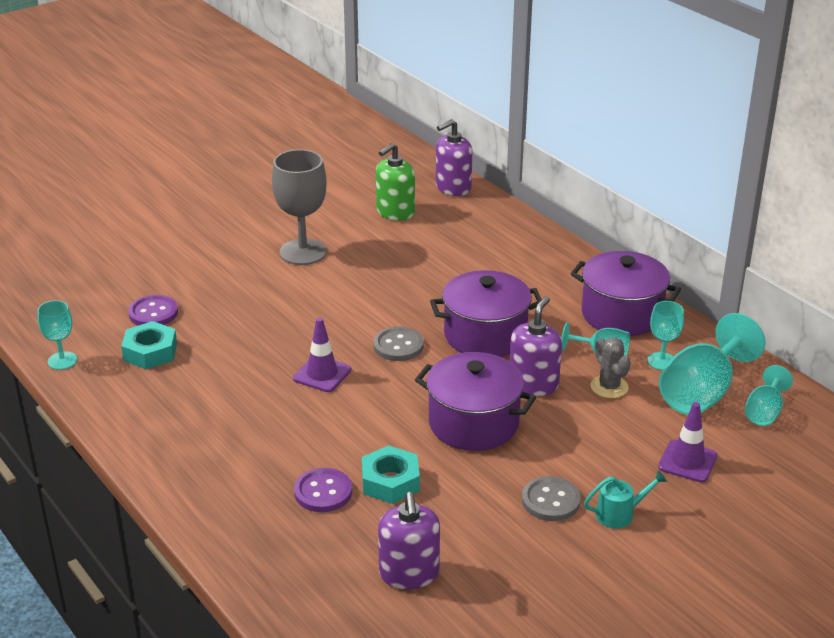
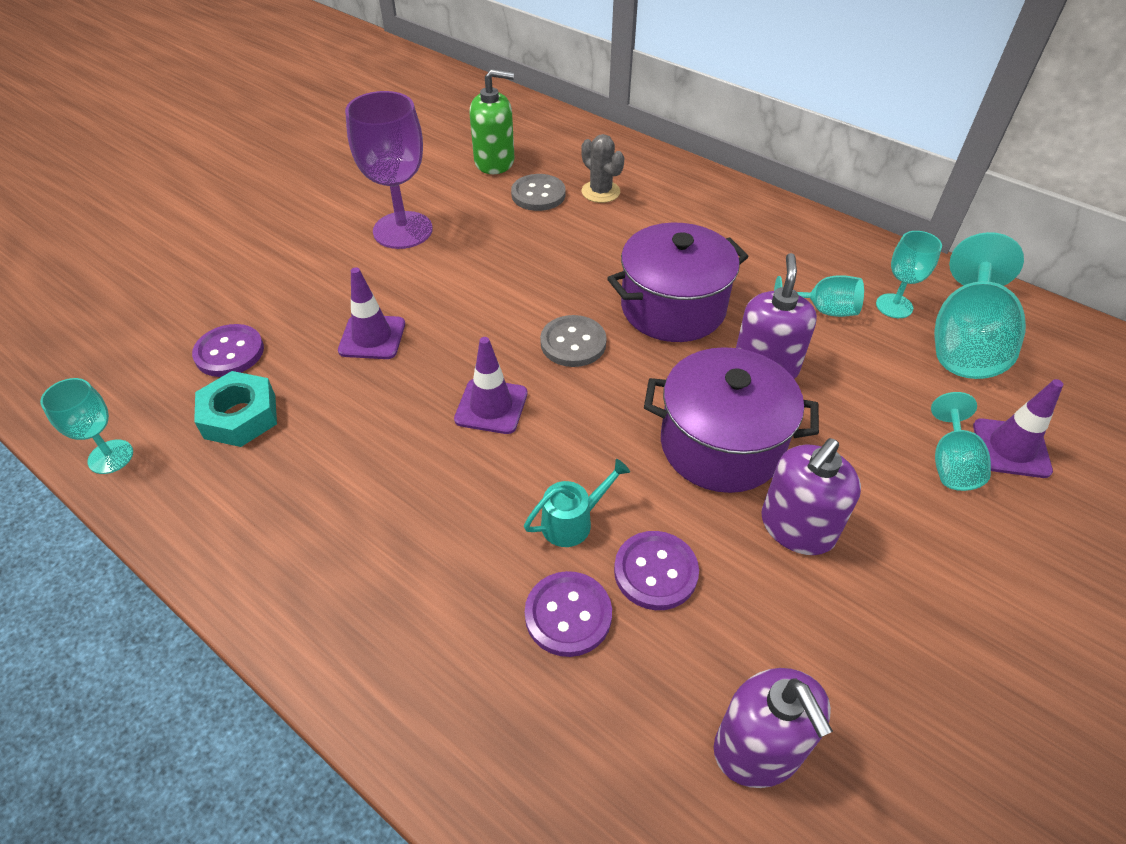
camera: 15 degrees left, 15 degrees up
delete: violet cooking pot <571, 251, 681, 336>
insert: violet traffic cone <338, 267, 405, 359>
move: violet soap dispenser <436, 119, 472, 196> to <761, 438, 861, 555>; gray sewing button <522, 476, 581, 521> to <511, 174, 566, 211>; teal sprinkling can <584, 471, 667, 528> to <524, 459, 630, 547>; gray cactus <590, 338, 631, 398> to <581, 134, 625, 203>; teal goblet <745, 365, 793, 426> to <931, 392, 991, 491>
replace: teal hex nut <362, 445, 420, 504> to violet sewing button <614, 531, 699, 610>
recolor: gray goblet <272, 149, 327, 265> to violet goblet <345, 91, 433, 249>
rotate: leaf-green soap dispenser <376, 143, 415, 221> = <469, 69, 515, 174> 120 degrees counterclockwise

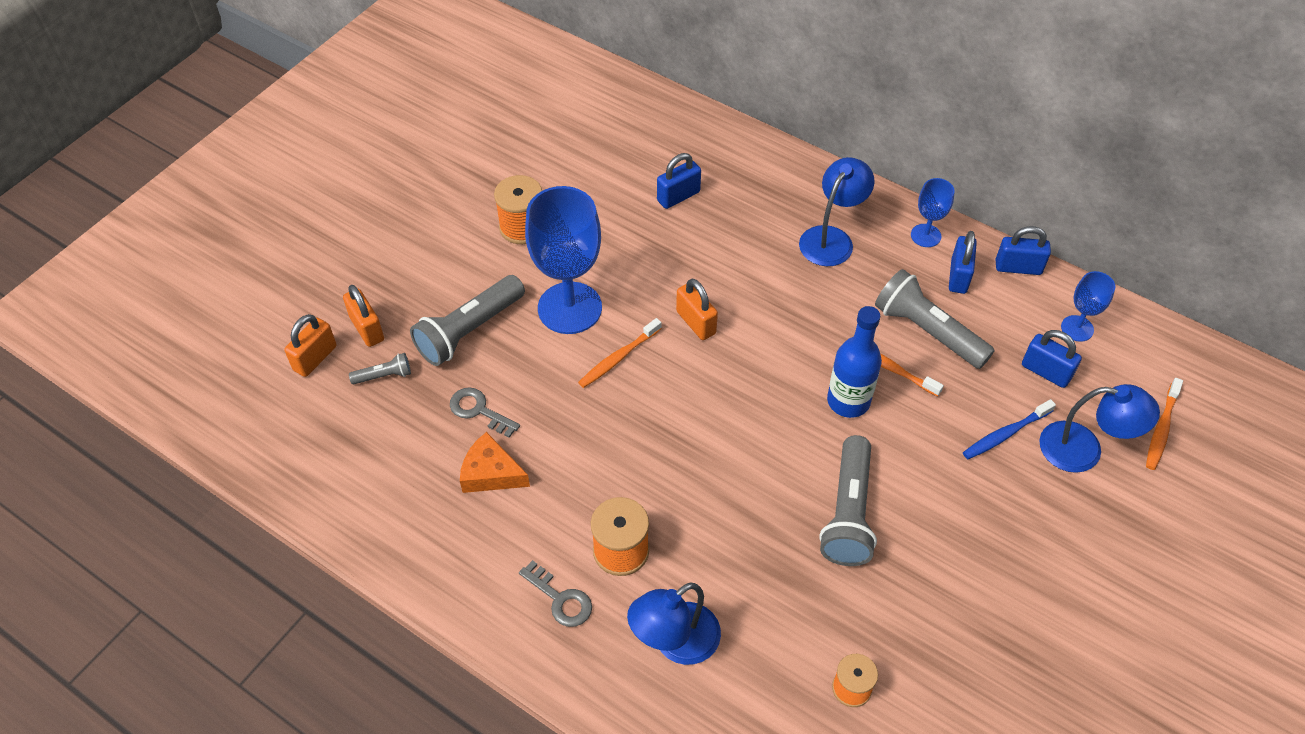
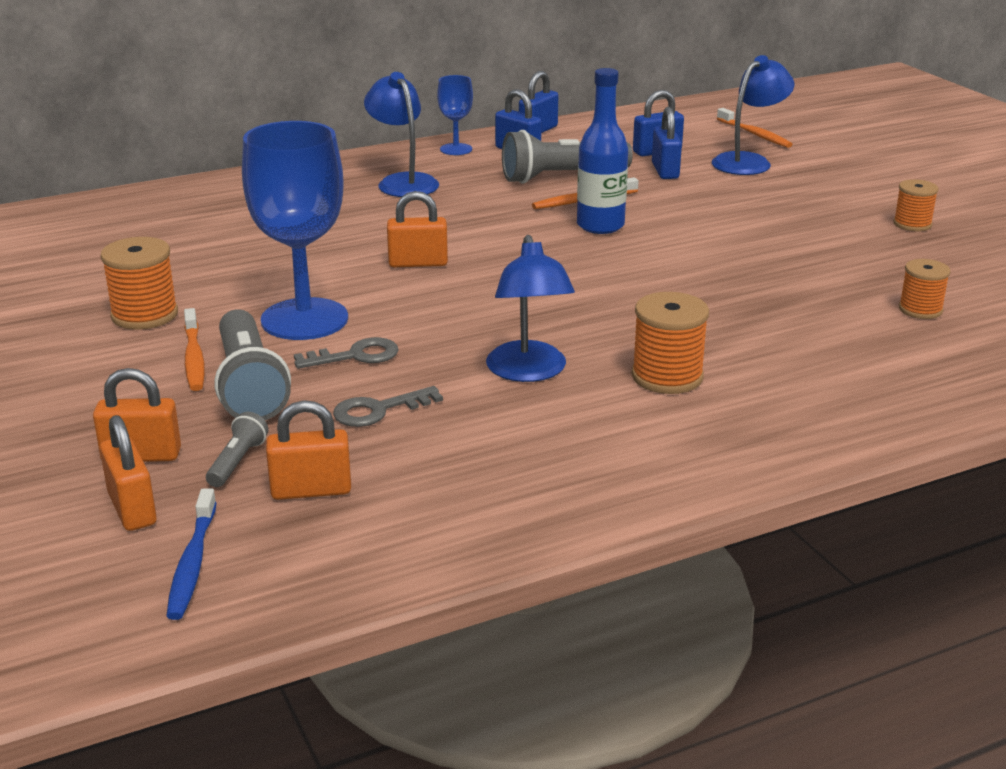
camera: 60 degrees left, 25 degrees down
delete: orange-coloured piece of cheese <460, 432, 530, 493>; gray flashlight <819, 435, 877, 566>; cobalt goblet <1061, 271, 1115, 342>
insert: orange-coloured lock <266, 400, 351, 500>; orange-coloured spool <893, 179, 938, 231>
move: gray door key <519, 560, 592, 627> to <294, 337, 399, 369>; orange-coloured dental brush <578, 318, 662, 388> to <184, 308, 205, 391>; cobalt lamp <627, 582, 721, 665> to <486, 235, 575, 382>; cobalt lock <657, 153, 701, 209> to <652, 107, 682, 179>; cobalt dental brush <963, 399, 1056, 459> to <166, 488, 216, 620>

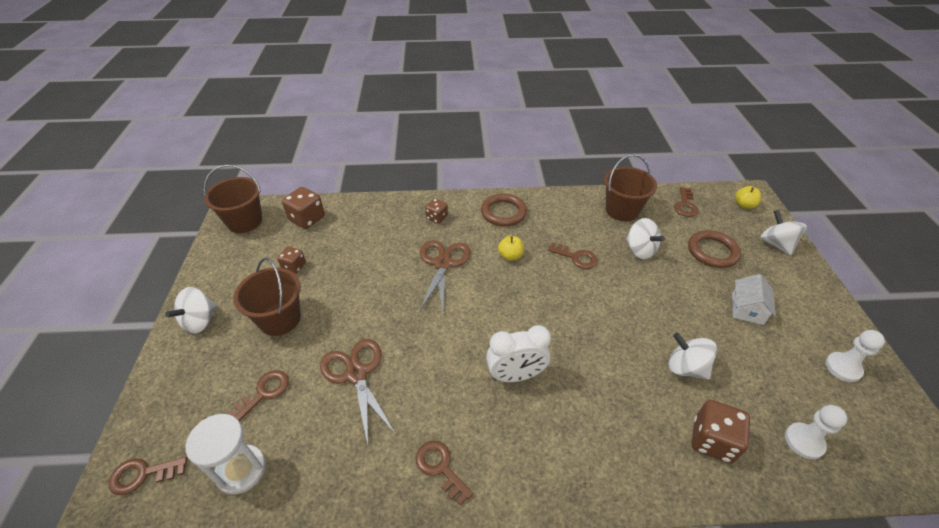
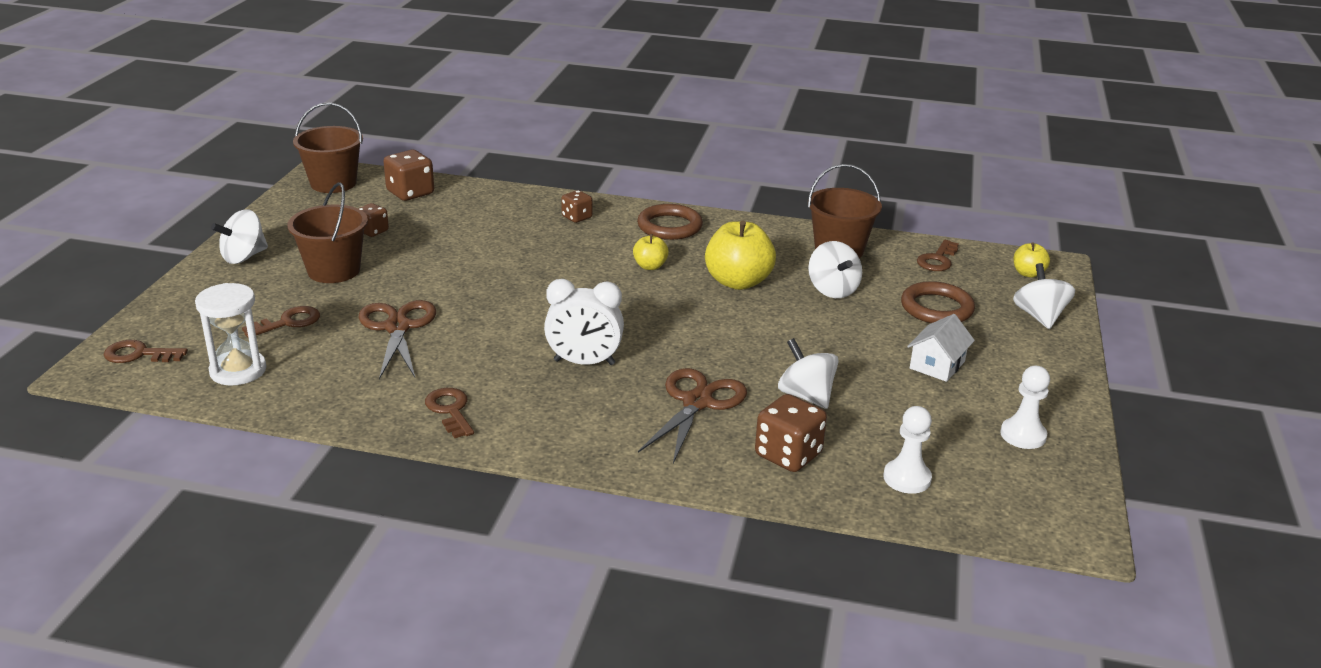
camera: 15 degrees right, 15 degrees down
move: russet shears <419, 240, 471, 312> to <638, 368, 747, 464>
replace: russet door key <547, 242, 598, 269> to yellow apple fruit <705, 221, 776, 290>

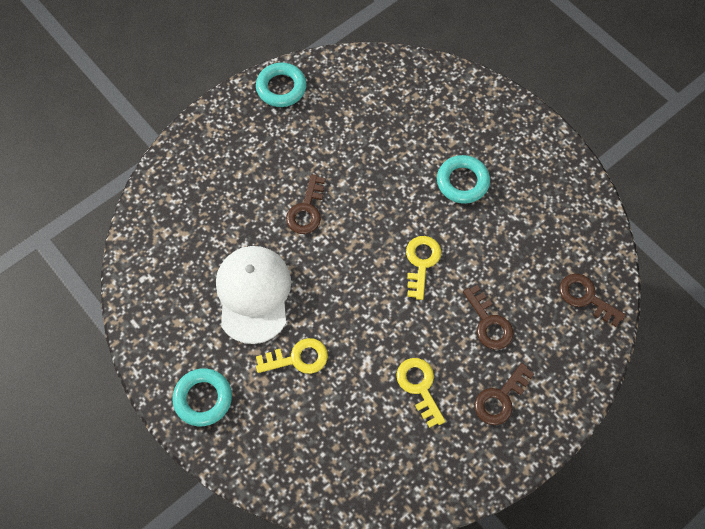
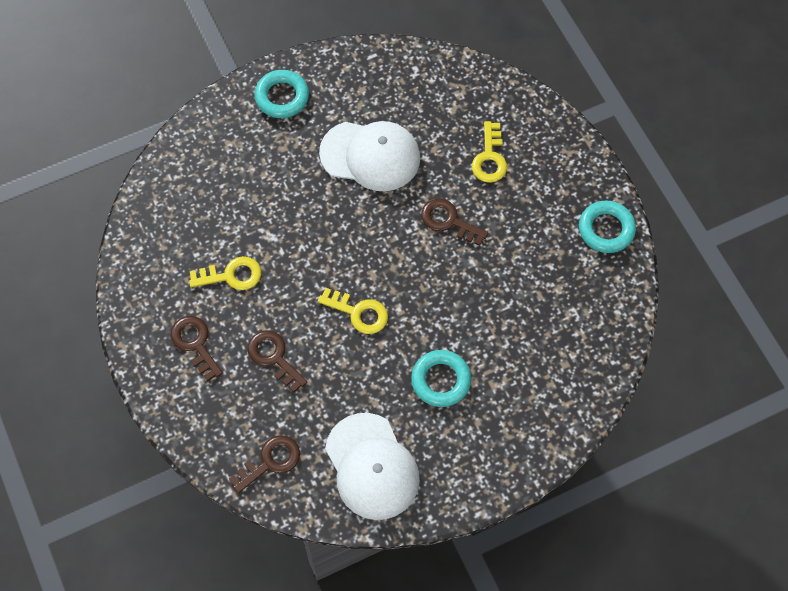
camera: 105 degrees right, 0 degrees up
insert: snow-white baseball cap <325, 413, 420, 520>
move: yellow door key <256, 338, 328, 374> to <472, 121, 507, 183>
rotate: russet door key <463, 285, 514, 349> = <248, 330, 307, 392> 60 degrees clockwise

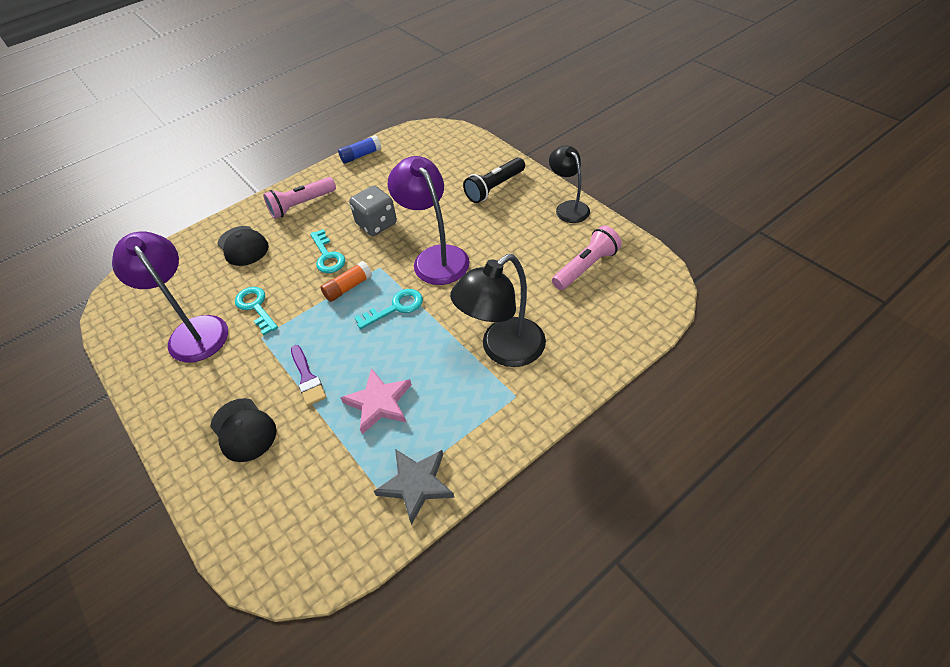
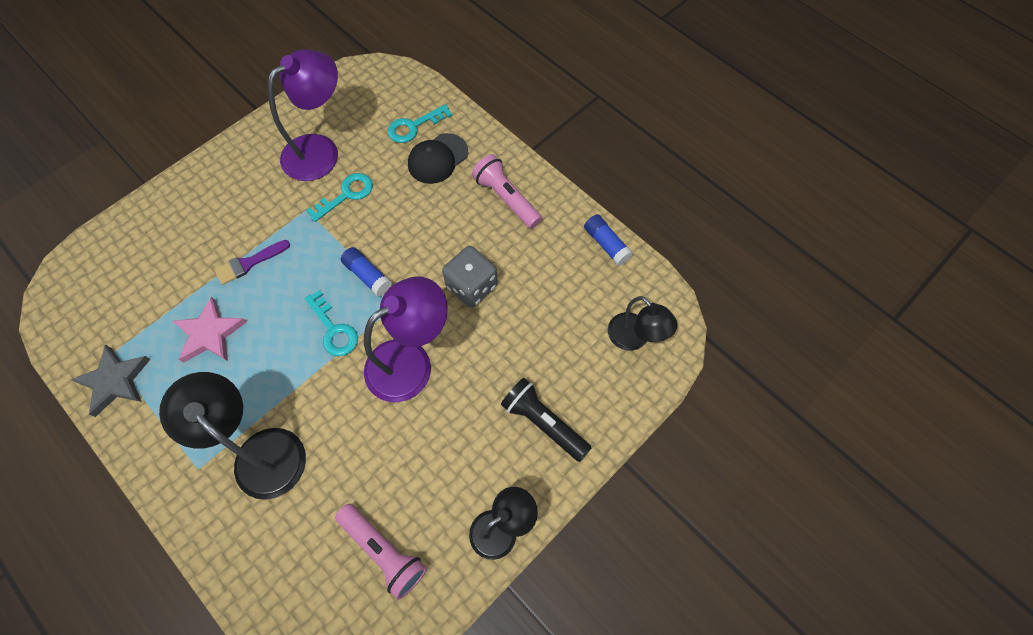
camera: 80 degrees right, 15 degrees up
delete: ebony baseball cap <210, 398, 277, 462>
insert: ebony lamp <608, 296, 677, 351>
move: teal door key <310, 229, 345, 273> to <388, 104, 452, 143>
recolor: orange-coloured glue <320, 261, 372, 302> to cobalt glue <341, 247, 392, 297>

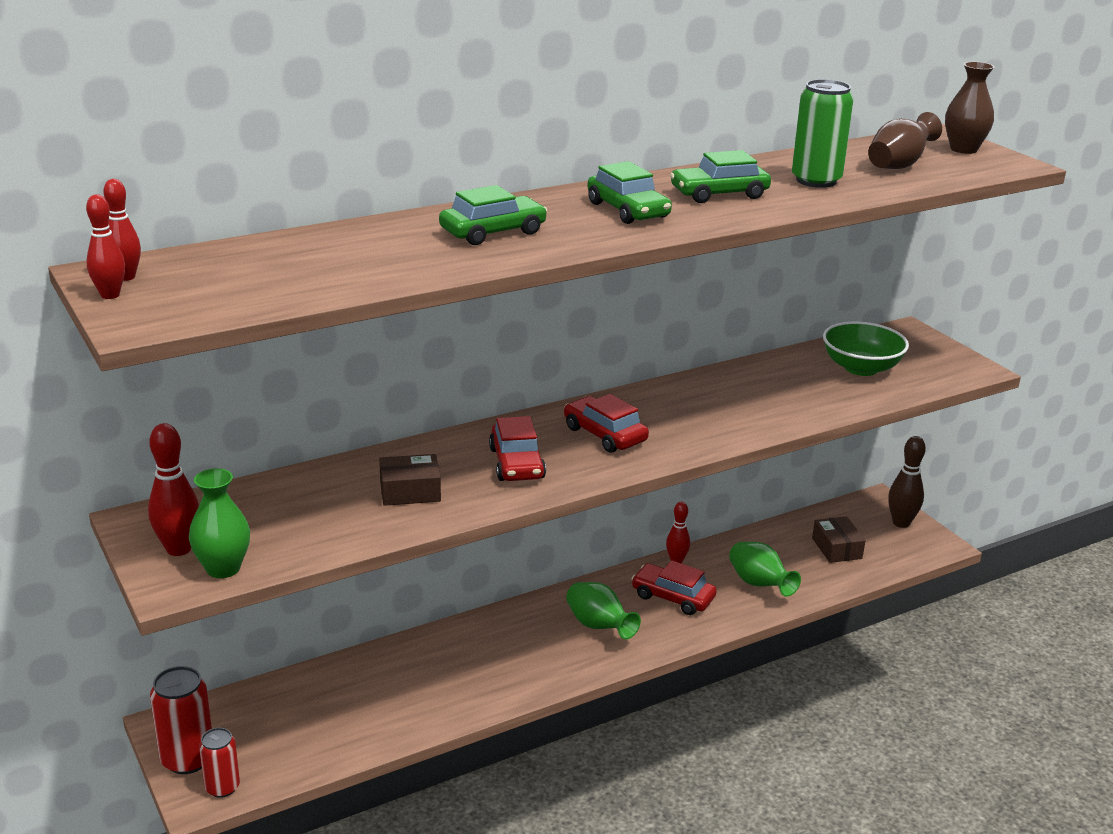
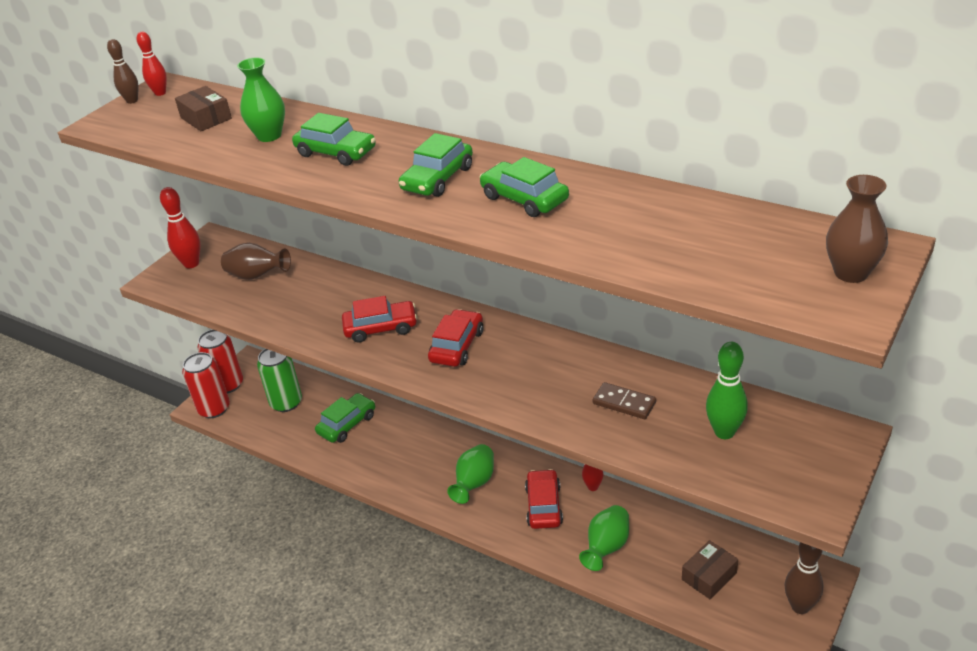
camera: 65 degrees right, 10 degrees up
insert: leaf-green car <315, 393, 375, 443>; russet domino tile <593, 382, 656, 419>
move: leaf-green tall vase <189, 468, 250, 578> to <237, 57, 285, 142>; russet box <379, 454, 441, 506> to <175, 86, 232, 131>; leaf-green soda can <792, 79, 854, 188> to <257, 349, 302, 412>; russet tall vase <868, 112, 942, 169> to <221, 243, 291, 280>
replace: leaf-green serving bowl <823, 322, 909, 376> to leaf-green tenpin <706, 342, 748, 439>
recolor: red tenpin <86, 194, 125, 299> to russet tenpin <107, 39, 139, 104>
rotate: red car <489, 416, 546, 481> = <342, 296, 417, 343> 150 degrees counterclockwise
resize: red soda can <199, 728, 240, 798> = <182, 352, 230, 418> x1.57

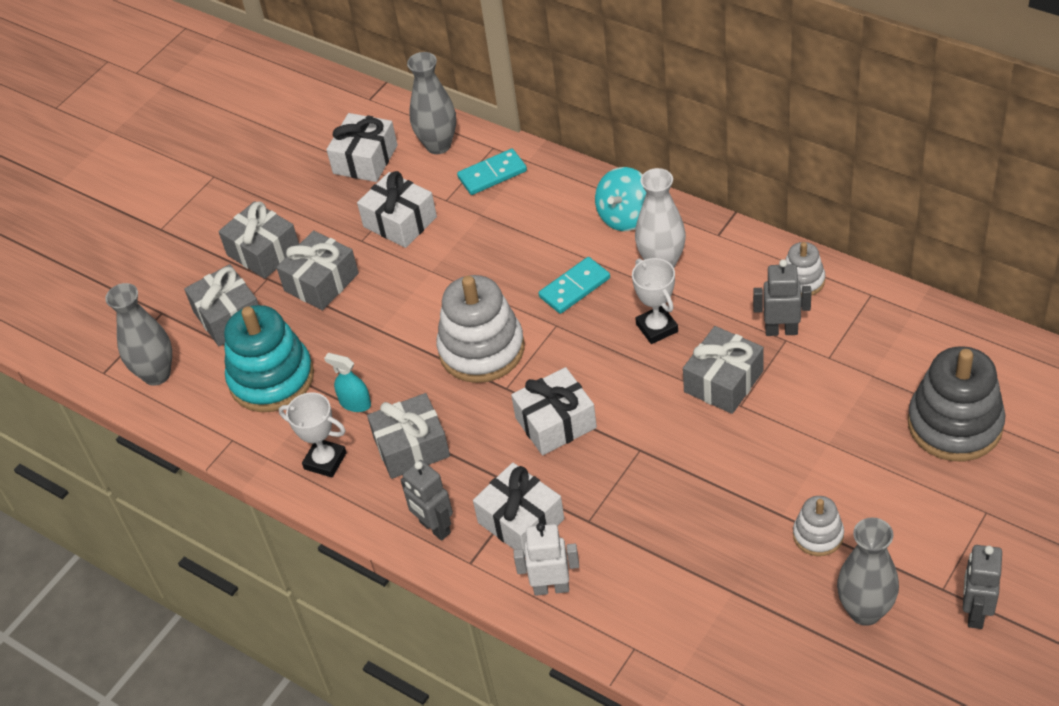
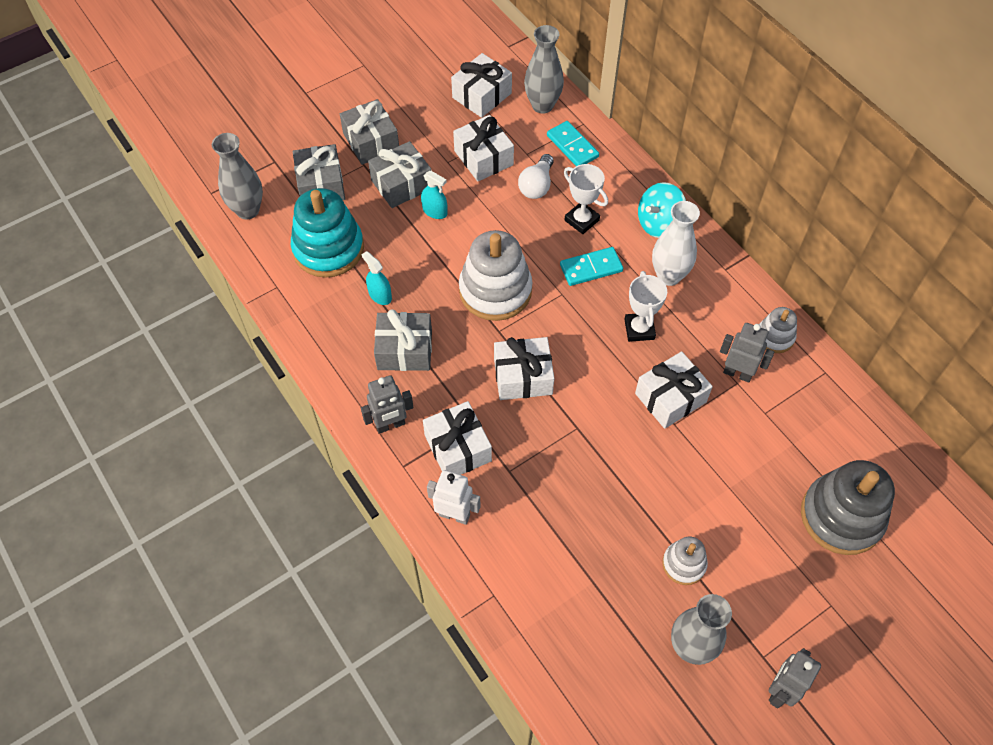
camera: 15 degrees right, 10 degrees up
insert: teal spray cleaner <421, 171, 447, 219>; snow-white bulb <518, 154, 554, 199>
move: snow-white award cup <279, 392, 347, 477> to <564, 164, 608, 234>
recolor: gray wrapped gift <683, 326, 764, 414> to snow-white wrapped gift <635, 351, 713, 429>
rotate: gray toy robot <401, 460, 453, 541> = <361, 375, 414, 434> 90 degrees counterclockwise; teal domino tile <457, 149, 527, 195> = <547, 121, 599, 166> 60 degrees clockwise

